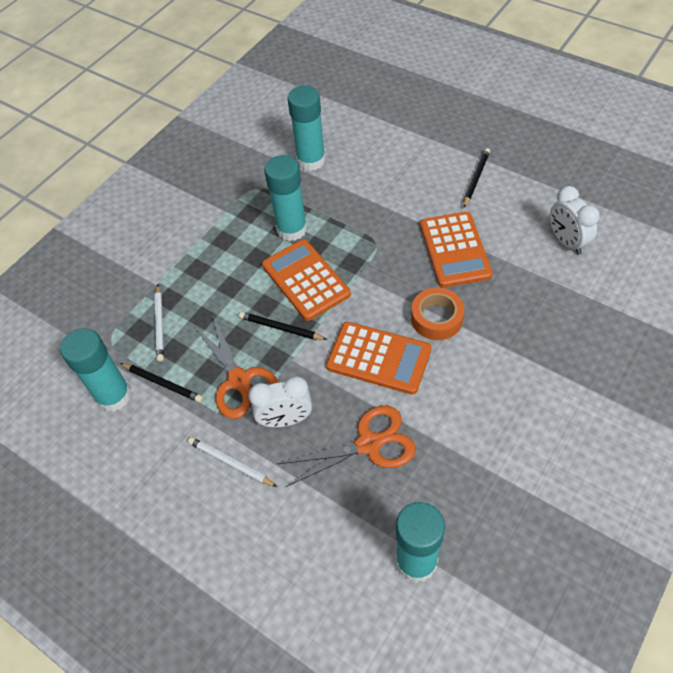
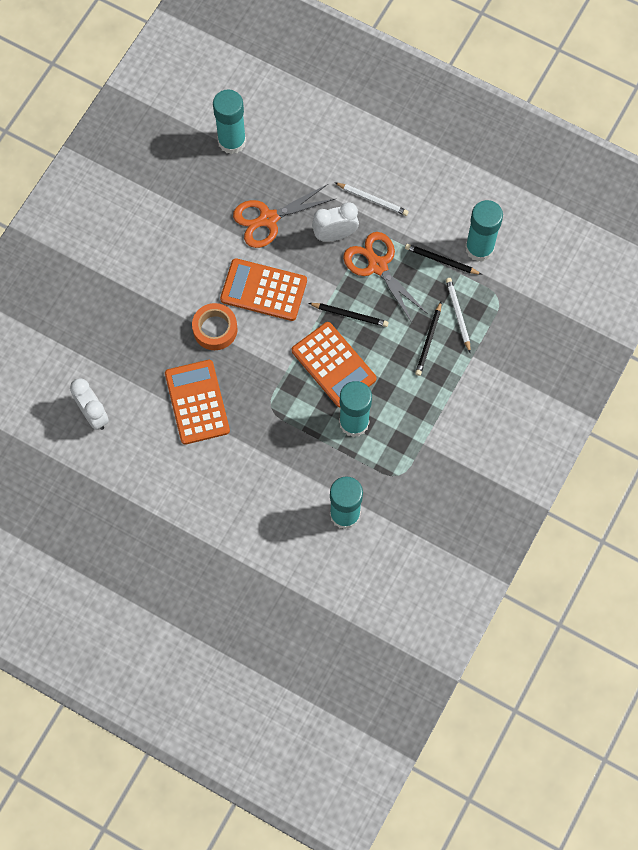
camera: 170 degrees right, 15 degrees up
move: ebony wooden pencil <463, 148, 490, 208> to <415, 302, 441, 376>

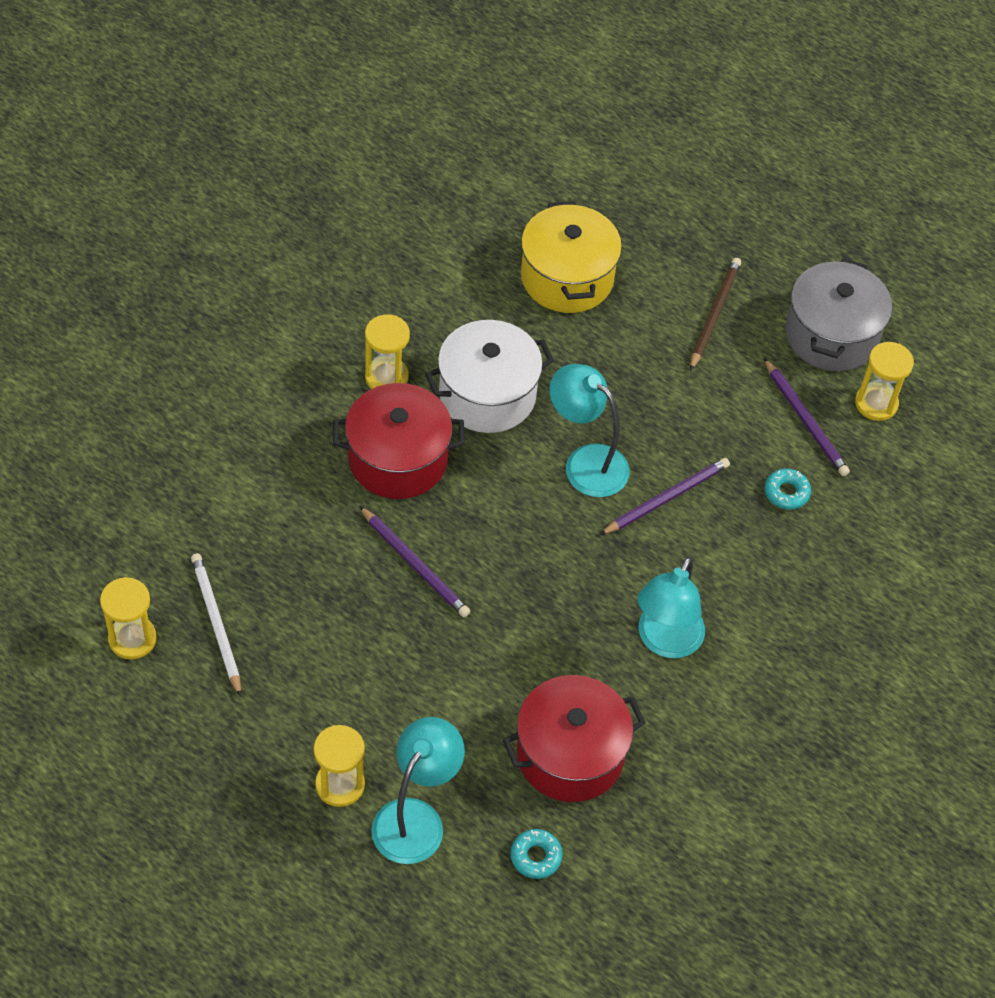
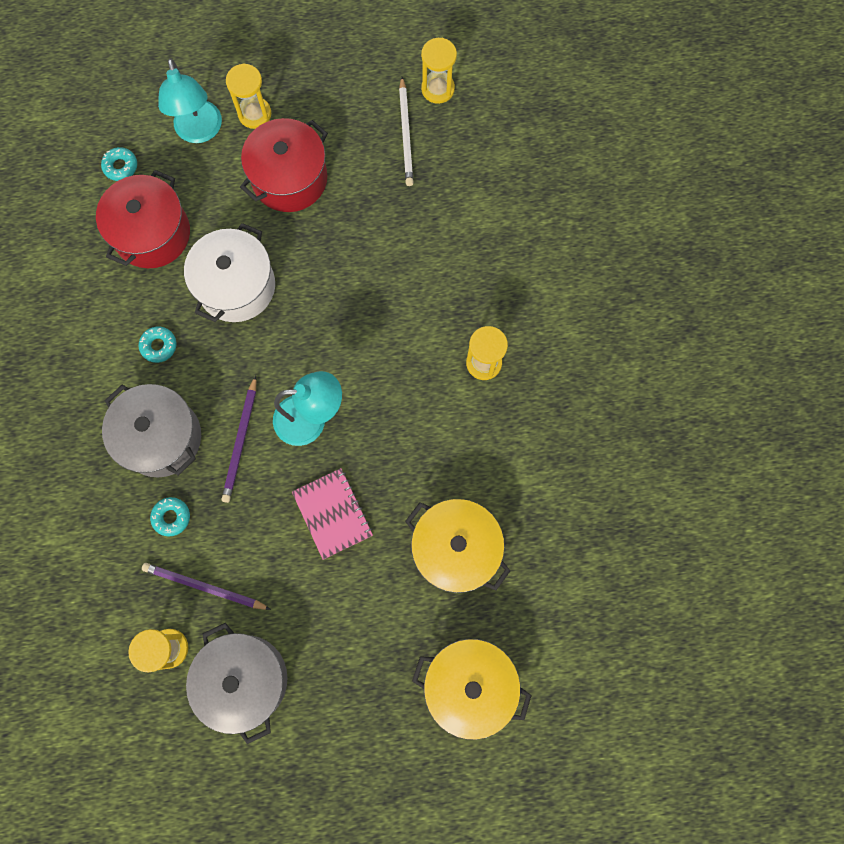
camera: 140 degrees right, 20 degrees up
delete: violet wooden pencil <359, 506, 470, 617>; russet wooden pencil <690, 258, 741, 371>
insert: gray cooking pot <102, 384, 201, 477>; rose-pink exercise book <292, 468, 373, 560>; yellow cooking pot <412, 639, 532, 740>
move: red cooking pot <333, 383, 465, 499> to <240, 118, 328, 212>; snow-white cooking pot <425, 320, 554, 433> to <184, 223, 275, 322>
replace: teal lamp <638, 556, 705, 658> to teal glazed donut <139, 327, 177, 363>
rotate: snow-white wooden pencil <191, 553, 241, 697> = <399, 77, 414, 186> 60 degrees clockwise

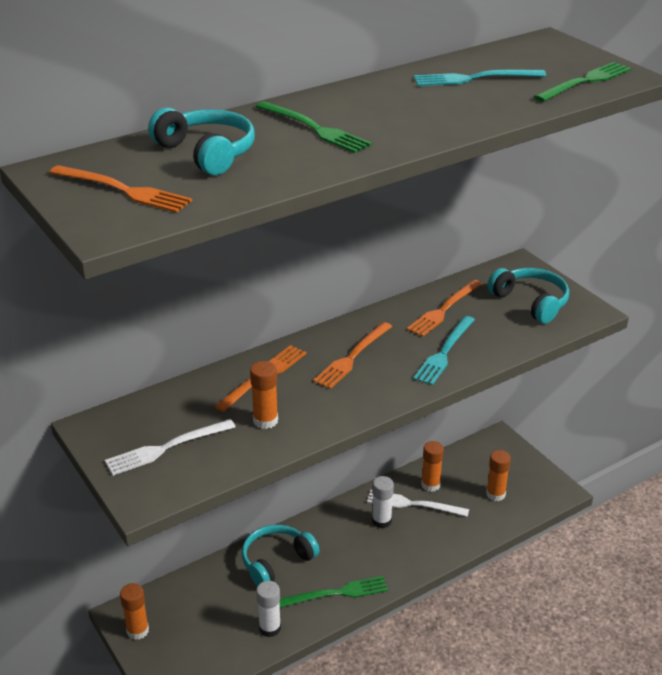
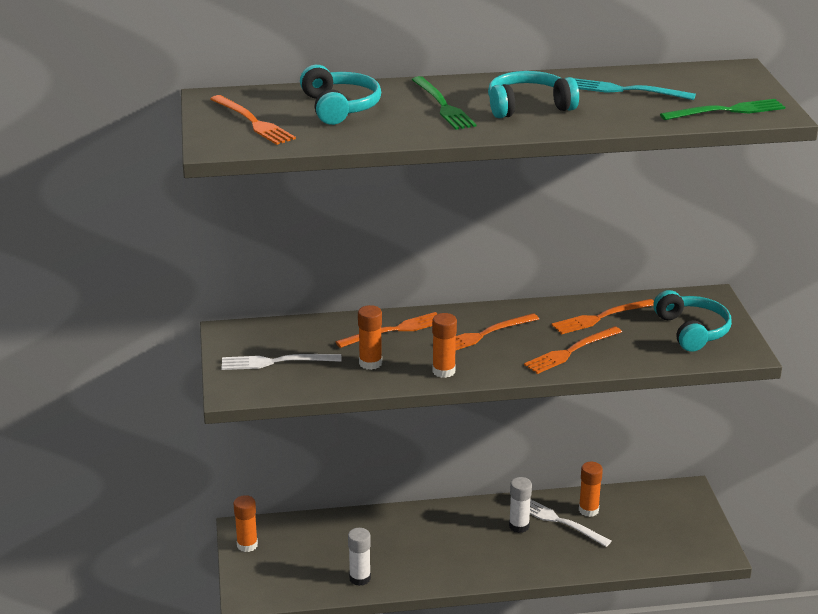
camera: 25 degrees right, 5 degrees down
delete: leaf-green table fork <279, 576, 388, 608>
move: teal over-ear headphones <242, 525, 320, 587> to <488, 71, 579, 118>; orange-coloured glue <486, 450, 511, 501> to <432, 313, 457, 378>
recolor: teal table fork <413, 316, 475, 385> to orange-coloured table fork <524, 326, 622, 374>

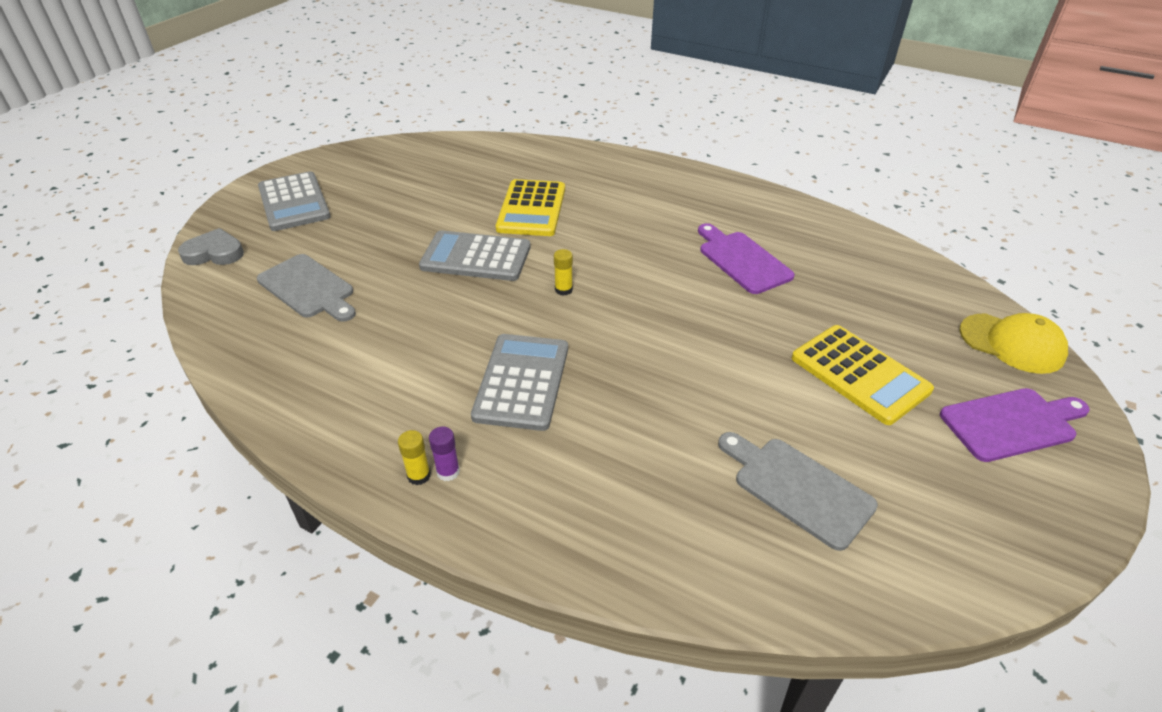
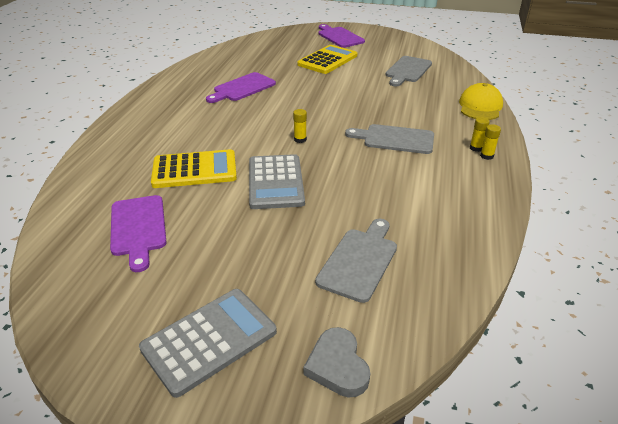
camera: 105 degrees left, 5 degrees down
insert: violet chopping board <110, 195, 167, 272>
move: yellow baseball cap <959, 313, 1068, 374> to <459, 83, 503, 120>
replace: gray adding machine <471, 334, 568, 431> to gray chopping board <345, 124, 434, 154>
recolor: violet glue <429, 427, 460, 481> to yellow glue <470, 117, 490, 152>

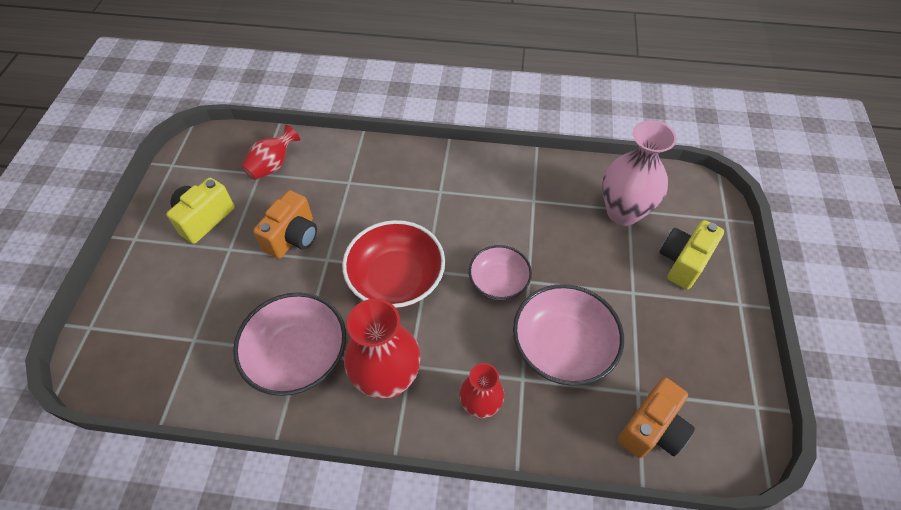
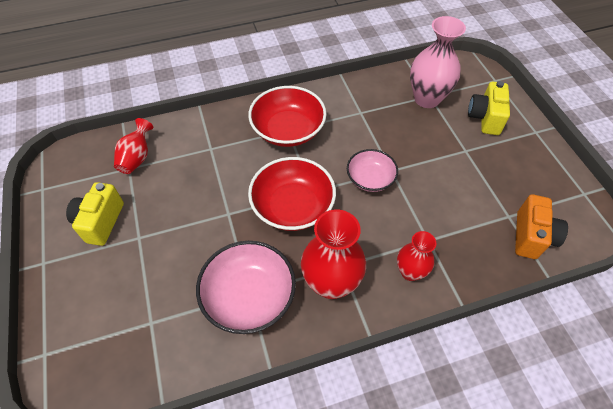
camera: 25 degrees left, 0 degrees up
delete: orange-coloured camera <253, 190, 317, 259>; rose-pink serving bowl <513, 284, 624, 386>
insert: red serving bowl <248, 86, 327, 147>

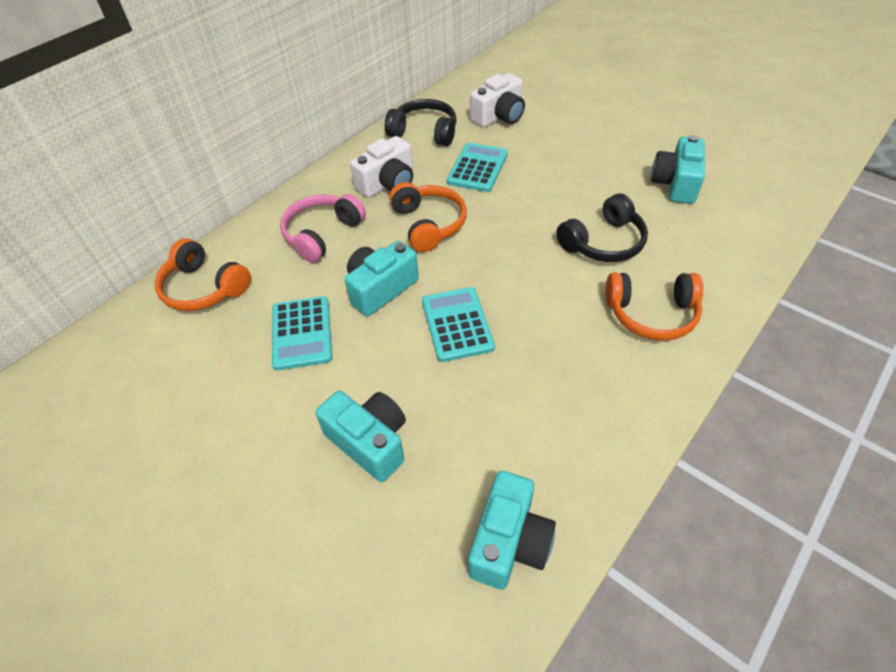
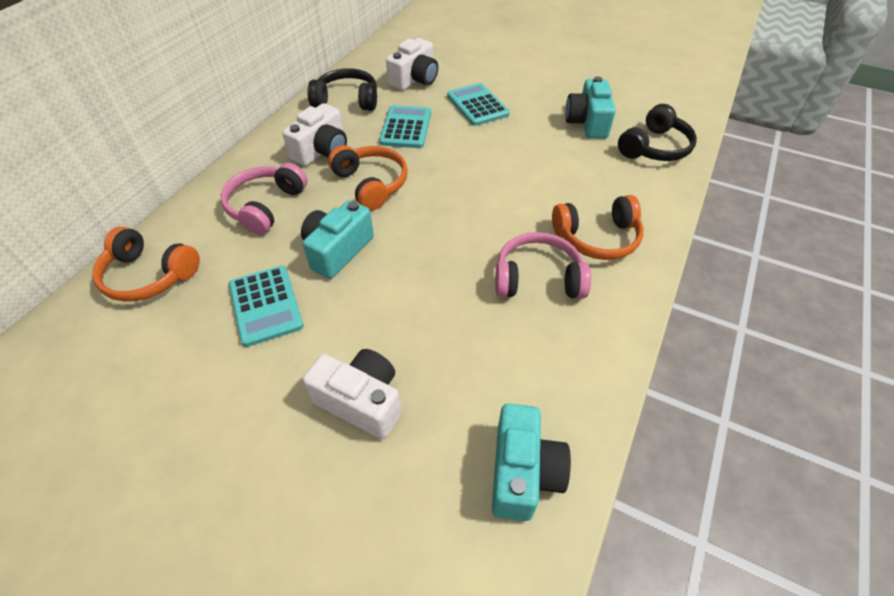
camera: 15 degrees left, 0 degrees up
insert: rose-pink over-ear headphones <495, 232, 591, 299>
move: teal adding machine <422, 287, 495, 362> to <447, 83, 510, 126>; ebony over-ear headphones <556, 193, 648, 262> to <618, 104, 697, 161>
recolor: teal camera <316, 391, 406, 482> to snow-white camera <303, 349, 401, 439>

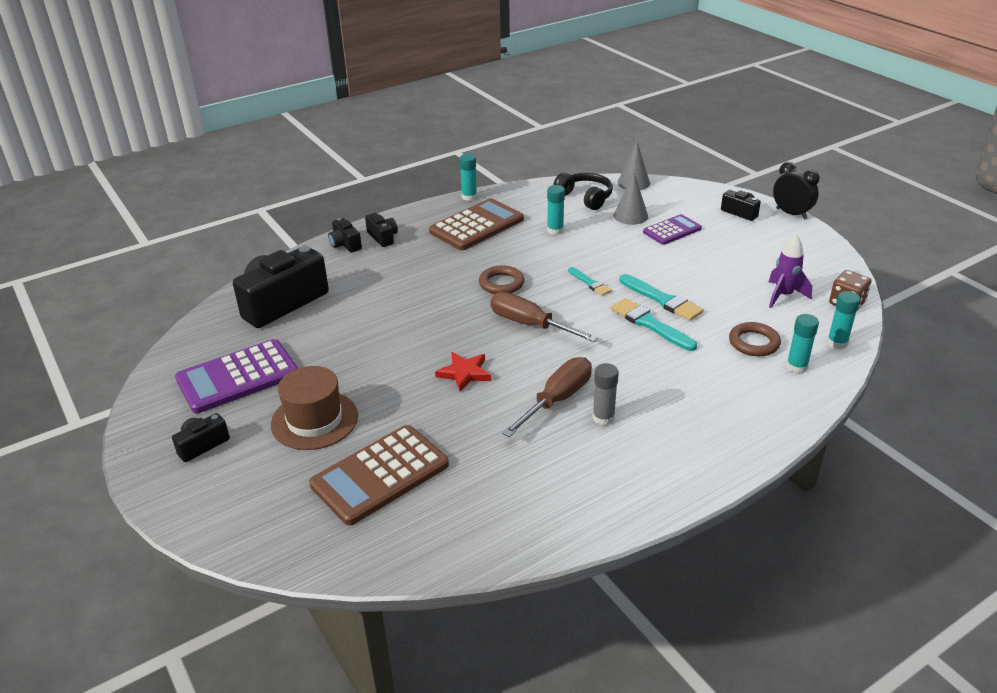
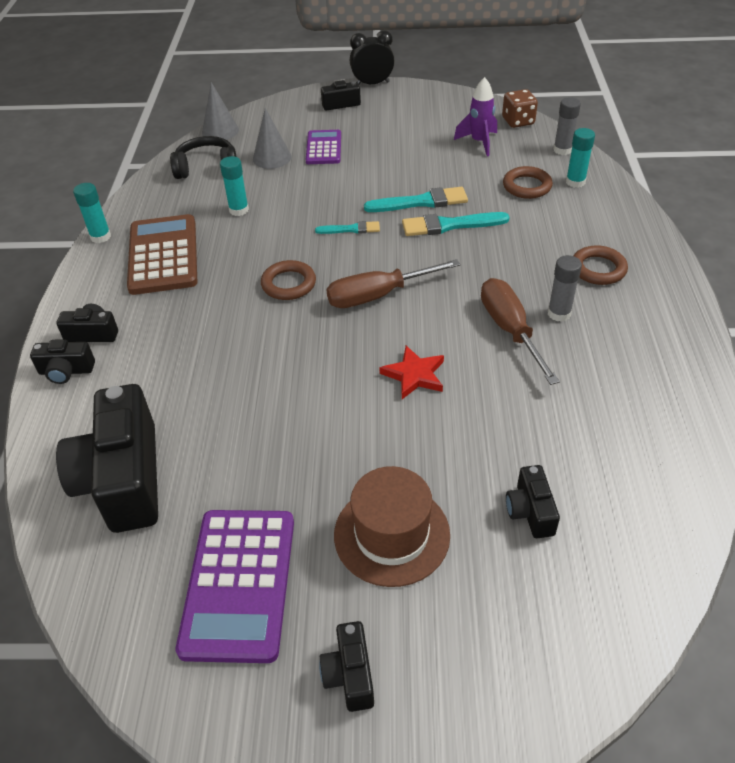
camera: 55 degrees left, 10 degrees up
insert: russet hoop <574, 245, 628, 285>
replace: russet adding machine <309, 425, 449, 525> to ebony camera <506, 465, 560, 538>
recolor: teal glue <827, 291, 860, 349> to gray glue <553, 97, 581, 155>

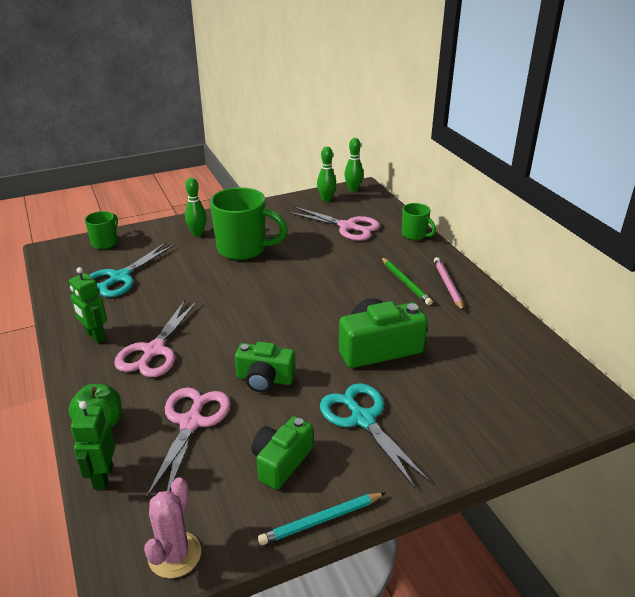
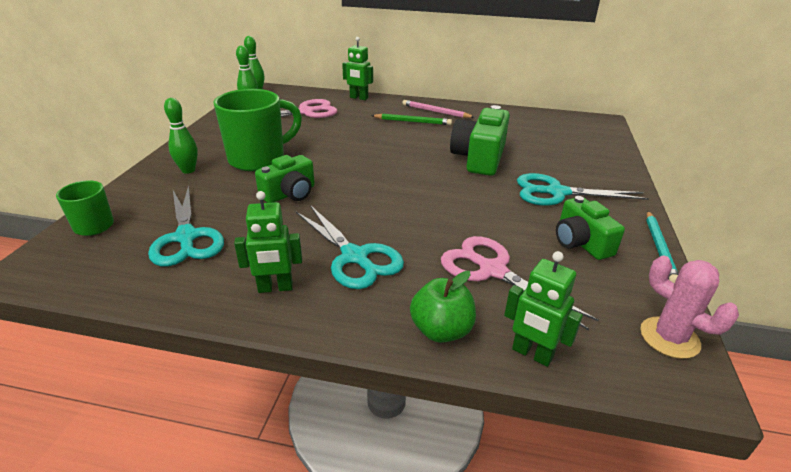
camera: 55 degrees left, 0 degrees up
move: leaf-green camera <235, 342, 296, 392> to <255, 155, 315, 203>
replace: leaf-green mug <402, 203, 436, 240> to leaf-green toy robot <342, 37, 373, 100>
recolor: rose-pink shears <114, 300, 198, 377> to teal shears <296, 205, 404, 289>

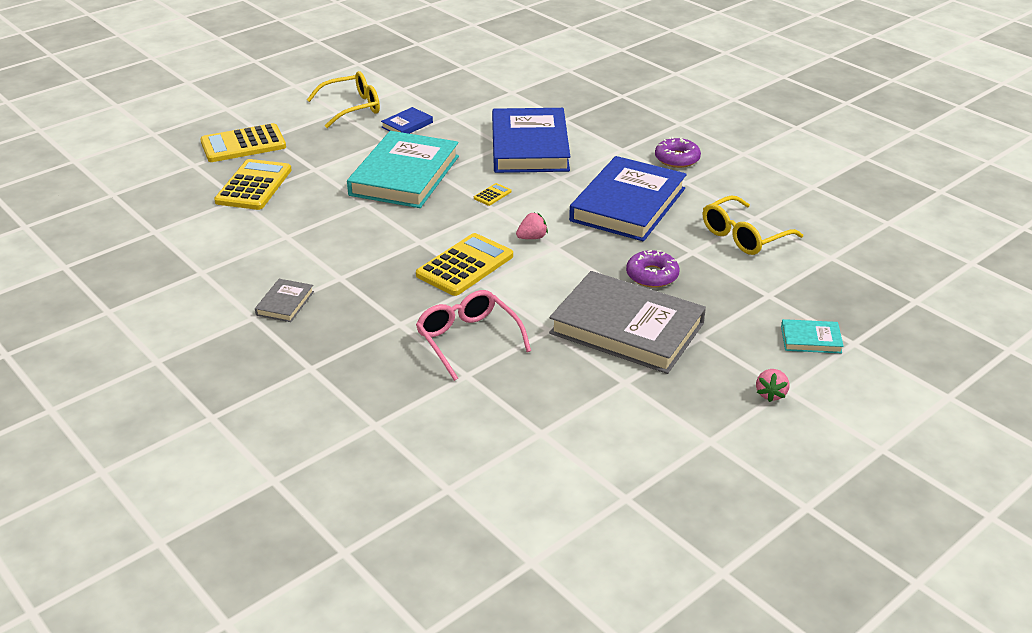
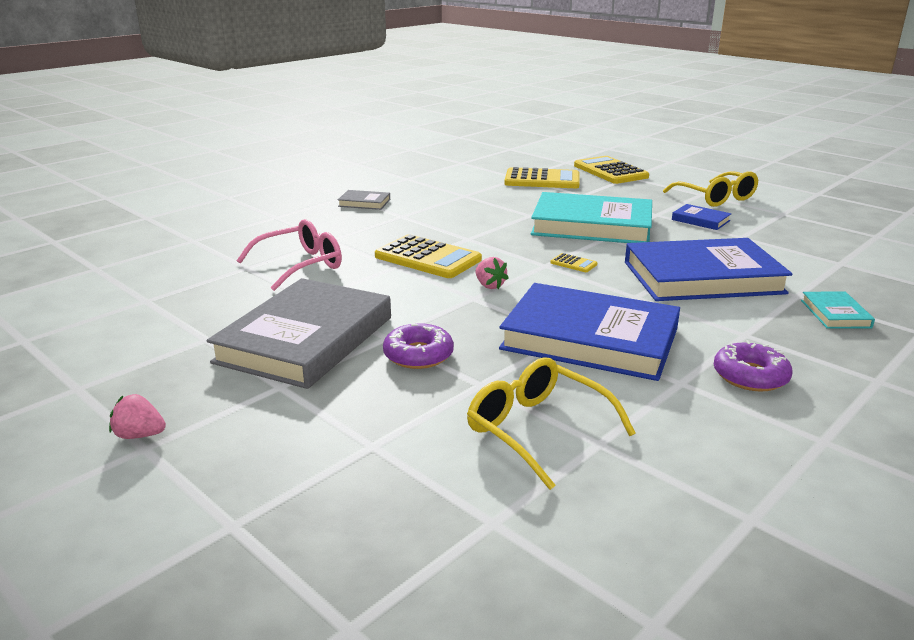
camera: 85 degrees right, 10 degrees down
move: teal book <781, 319, 844, 354> to <801, 292, 875, 329>

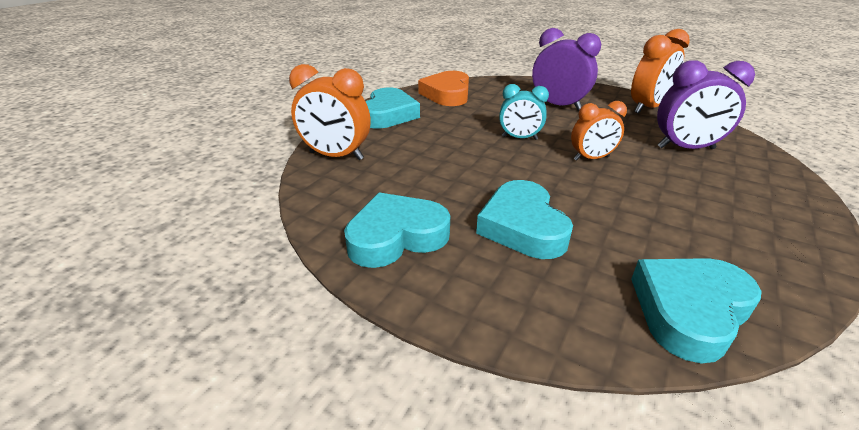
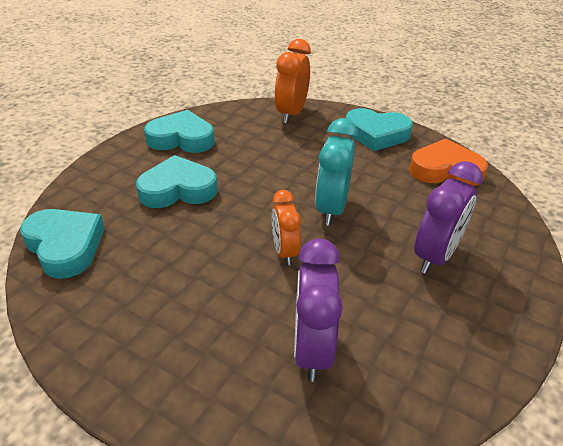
camera: 90 degrees right, 5 degrees up
delete: orange-coloured alarm clock <631, 29, 690, 114>
rotate: teal love heart <344, 192, 450, 268> = <144, 110, 214, 153> 60 degrees counterclockwise
resize: teal alarm clock <499, 84, 549, 140> = <315, 118, 358, 226> x1.53

